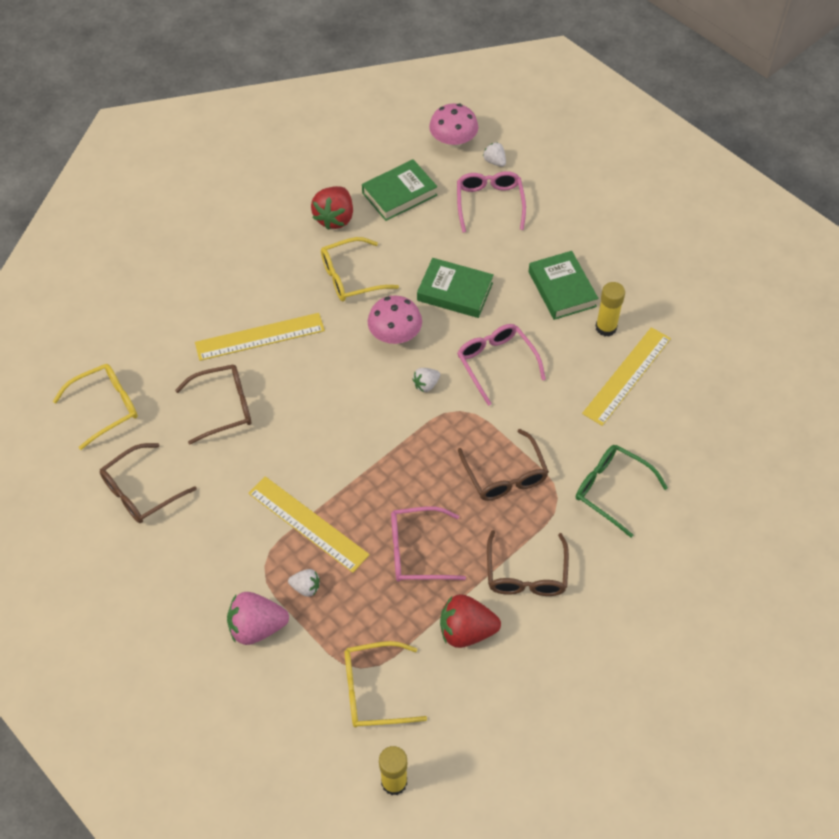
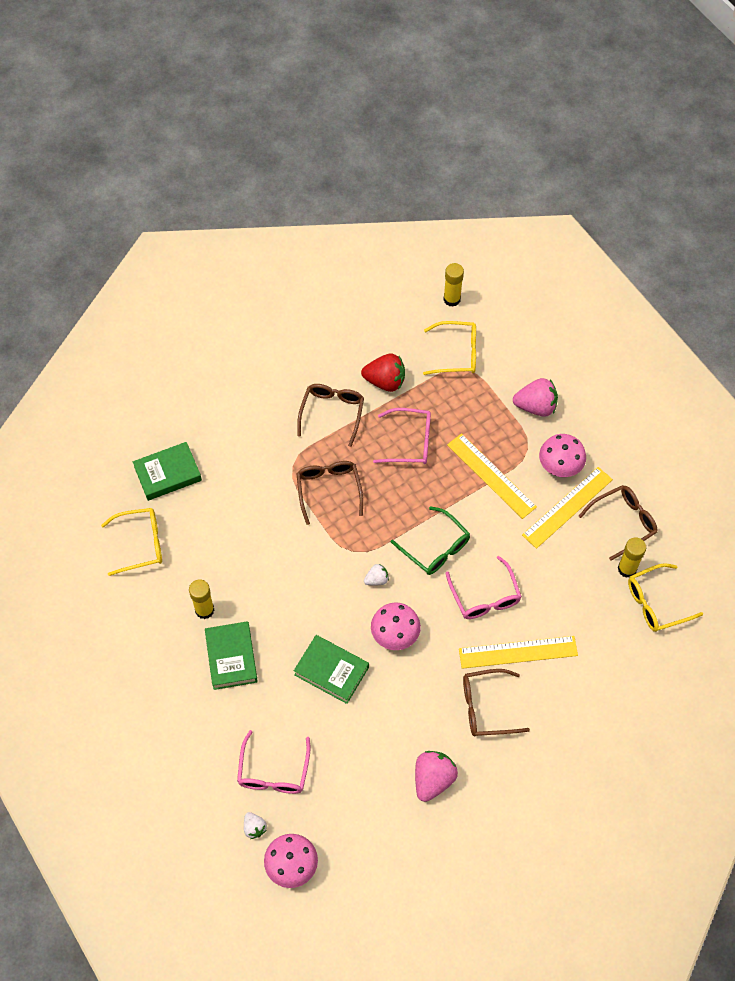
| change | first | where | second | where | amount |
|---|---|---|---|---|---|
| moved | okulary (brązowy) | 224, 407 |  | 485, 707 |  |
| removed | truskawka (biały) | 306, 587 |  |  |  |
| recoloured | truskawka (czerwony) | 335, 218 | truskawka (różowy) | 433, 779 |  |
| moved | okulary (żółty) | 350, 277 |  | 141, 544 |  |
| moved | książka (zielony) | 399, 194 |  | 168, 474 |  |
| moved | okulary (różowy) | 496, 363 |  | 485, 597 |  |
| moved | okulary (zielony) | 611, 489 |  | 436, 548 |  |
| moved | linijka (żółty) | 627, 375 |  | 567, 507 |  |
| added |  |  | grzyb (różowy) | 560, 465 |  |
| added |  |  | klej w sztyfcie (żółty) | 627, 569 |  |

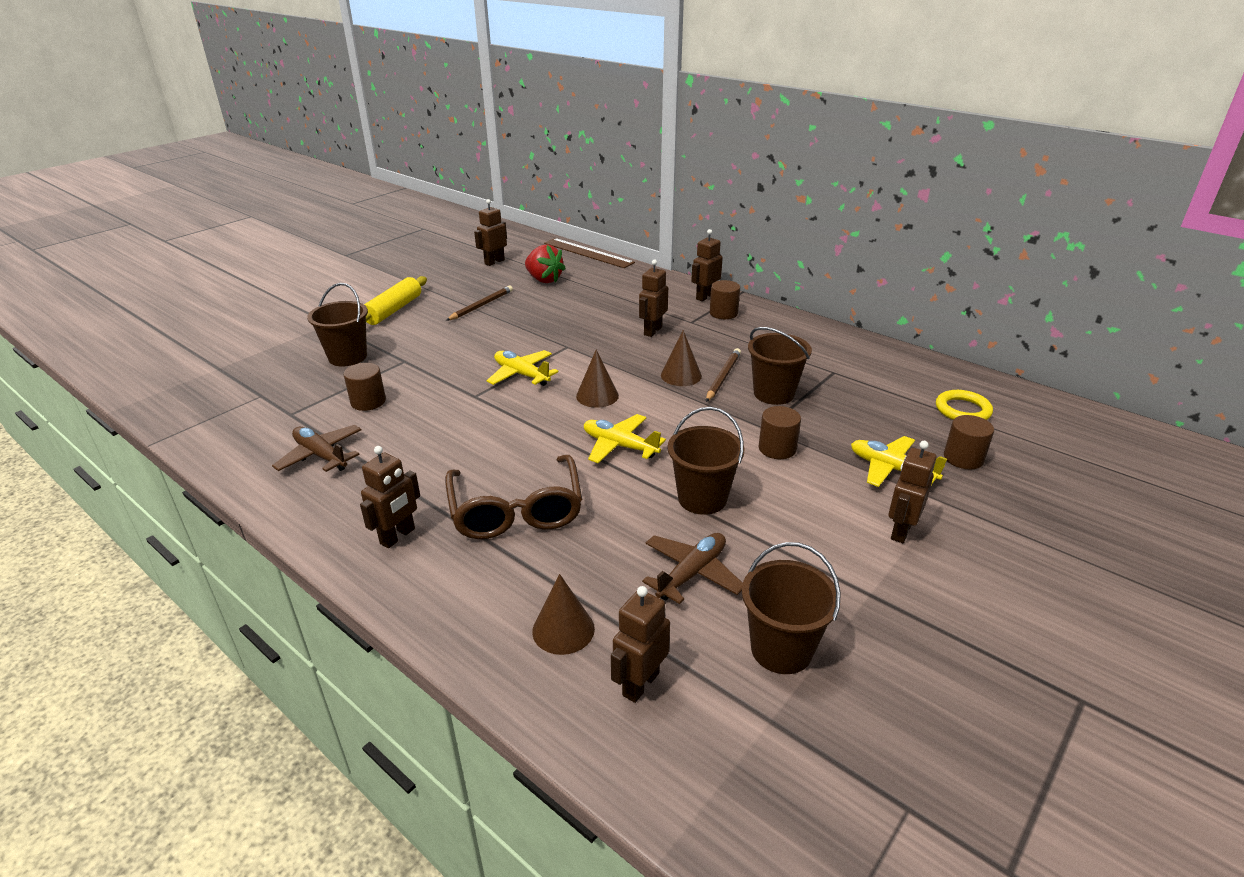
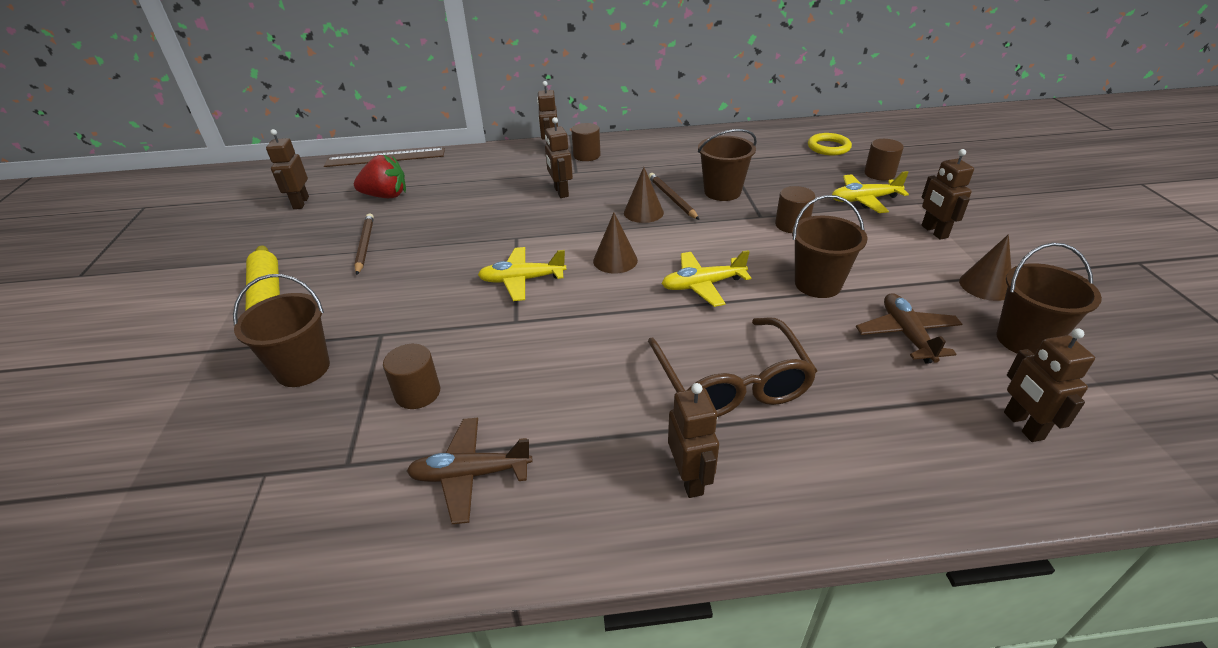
| change | first | where | second | where | amount |
|---|---|---|---|---|---|
| turned | okulary (brązowy) | 516, 510 |  | 731, 382 | 45 degrees clockwise |
| moved | stożek (brązowy) | 563, 629 |  | 985, 286 |  |

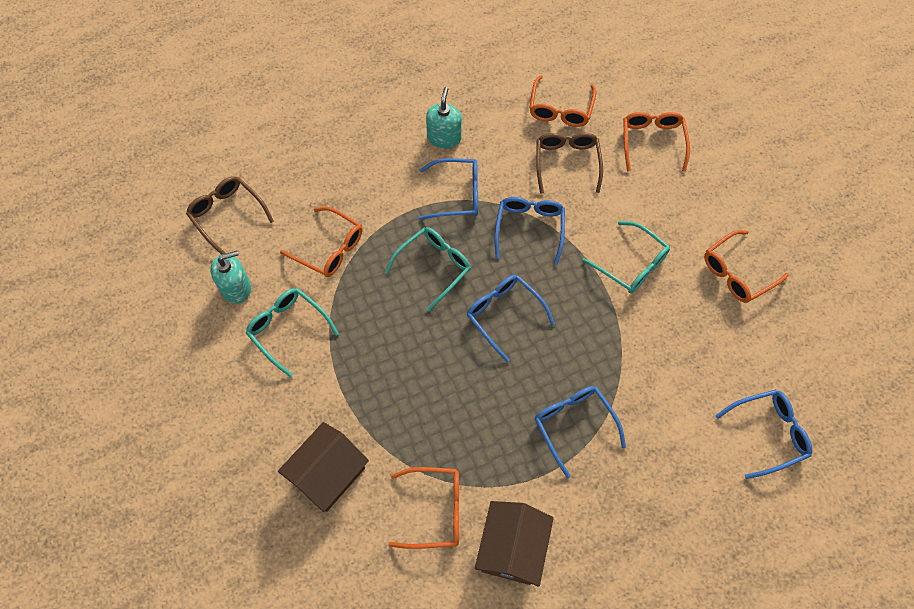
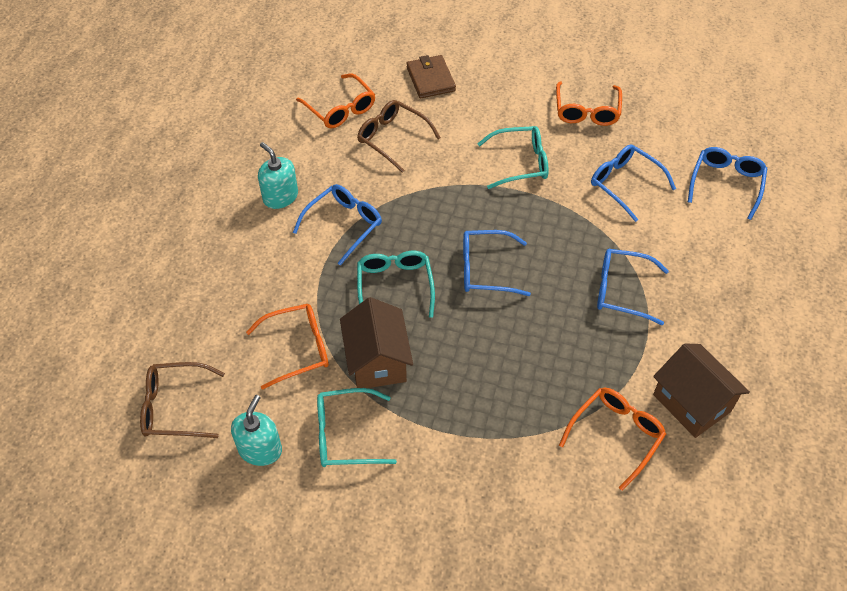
| change | first | where | second | where | amount |
|---|---|---|---|---|---|
| moved | domek (brązowy) | 328, 474 |  | 377, 361 |  |
| moved | okulary (niebieski) | 529, 229 |  | 625, 184 |  |
| replaced | okulary (pomarańczowy) | 652, 142 | portfel (brązowy) | 430, 79 |  |

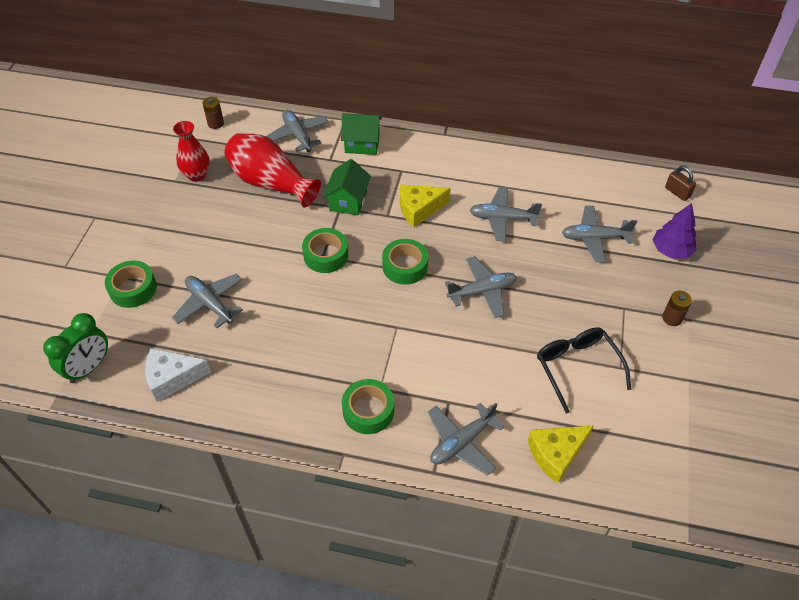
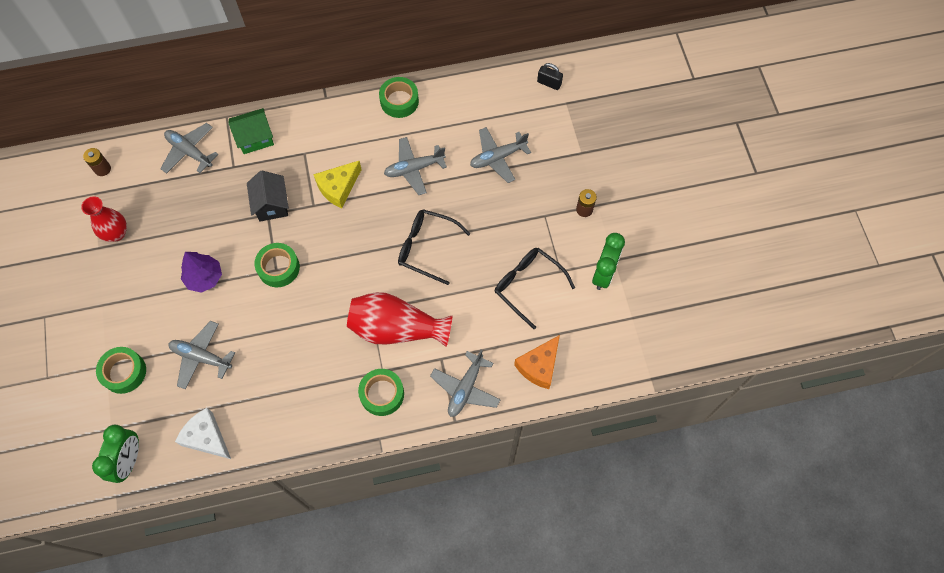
| change | first | where | second | where | amount |
|---|---|---|---|---|---|
| turned | ser (biały) | 172, 378 |  | 207, 437 | 75 degrees clockwise |
| moved | wazon (czerwony) | 271, 183 |  | 396, 328 |  |
| recoloured | domek (zielony) | 348, 201 | domek (czarny) | 271, 204 |  |
| moved | taśma klejąca (zielony) | 405, 266 |  | 399, 101 |  |
| replaced | samolot (szary) | 482, 291 | okulary (czarny) | 426, 248 |  |
| recoloured | ser (żółty) | 556, 454 | ser (pomarańczowy) | 539, 366 |  |
| moved | drzewko (fioletowy) | 671, 250 |  | 204, 277 |  |
| recoloured | kłódka (brązowy) | 677, 192 | kłódka (czarny) | 549, 83 |  |
| added |  |  | budzik (zielony) | 603, 273 |  |

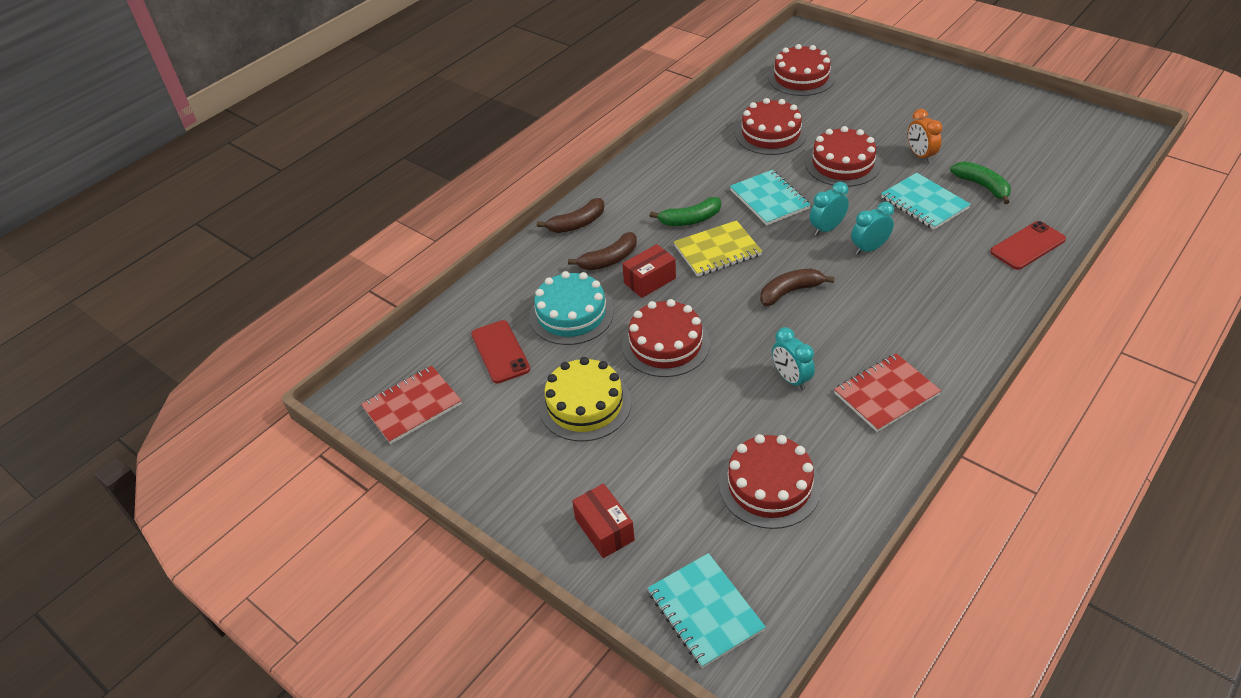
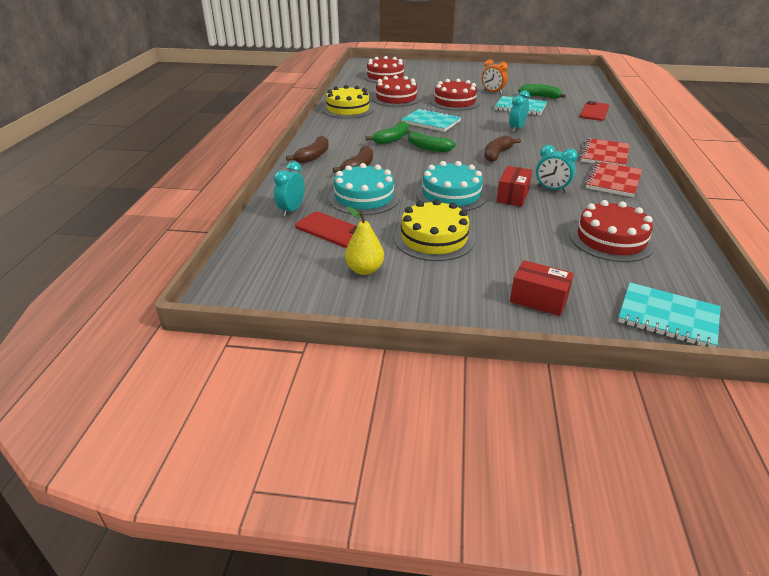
| change | first | where | second | where | amount |
|---|---|---|---|---|---|
| moved | zeszyt (czerwony) | 412, 406 |  | 604, 155 |  |
| moved | pudełko (czerwony) | 649, 280 |  | 512, 196 |  |
| recoloured | tort (czerwony) | 665, 344 | tort (turkusowy) | 451, 195 |  |
| replaced | zeszyt (żółty) | 717, 251 | banan (zielony) | 428, 148 |  |
| moved | budzik (turkusowy) | 827, 229 |  | 291, 210 |  |
| added |  |  | tort (żółty) | 348, 109 |  |
| added |  |  | gruszka (żółty) | 365, 270 |  |

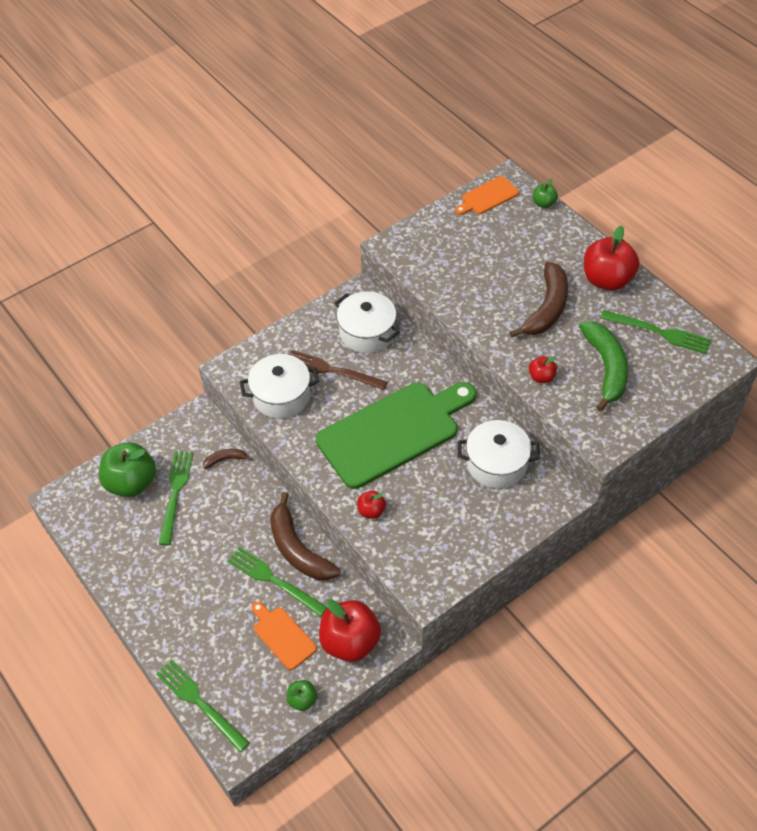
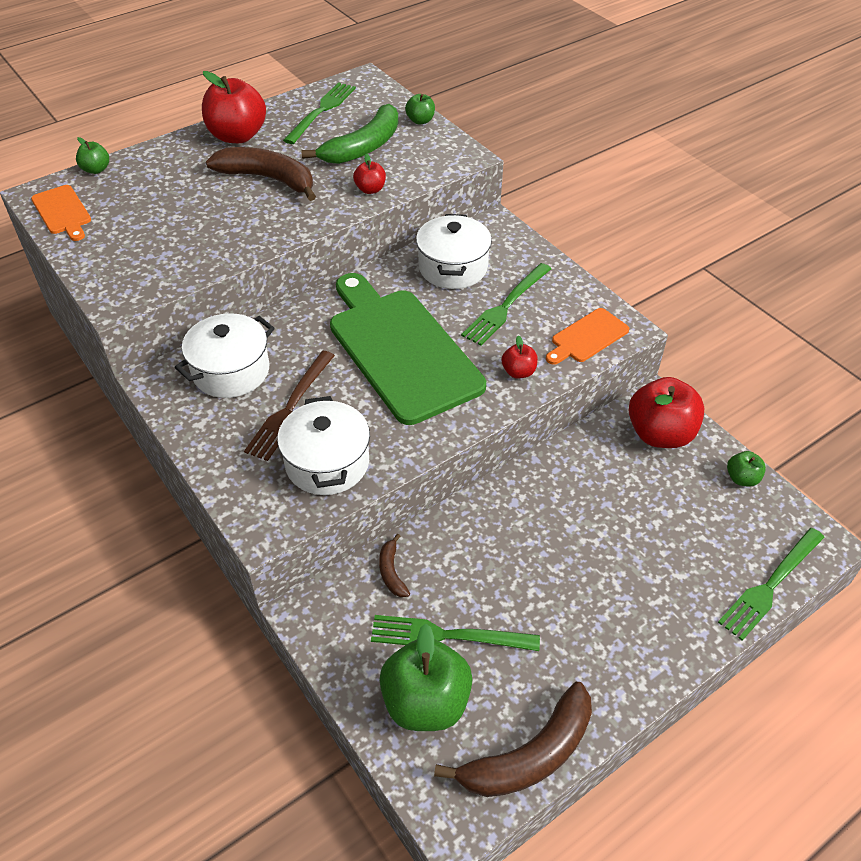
| change | first | where | second | where | amount |
|---|---|---|---|---|---|
| moved | widelec (zielony) | 273, 580 |  | 505, 307 |  |
| moved | deska do krojenia (pomarańczowy) | 282, 636 |  | 587, 337 |  |
| moved | banan (brązowy) | 298, 549 |  | 530, 755 |  |
| turned | banan (zielony) | 606, 368 |  | 364, 147 | 135 degrees clockwise |
| added |  |  | jabłko (zielony) | 420, 121 |  |

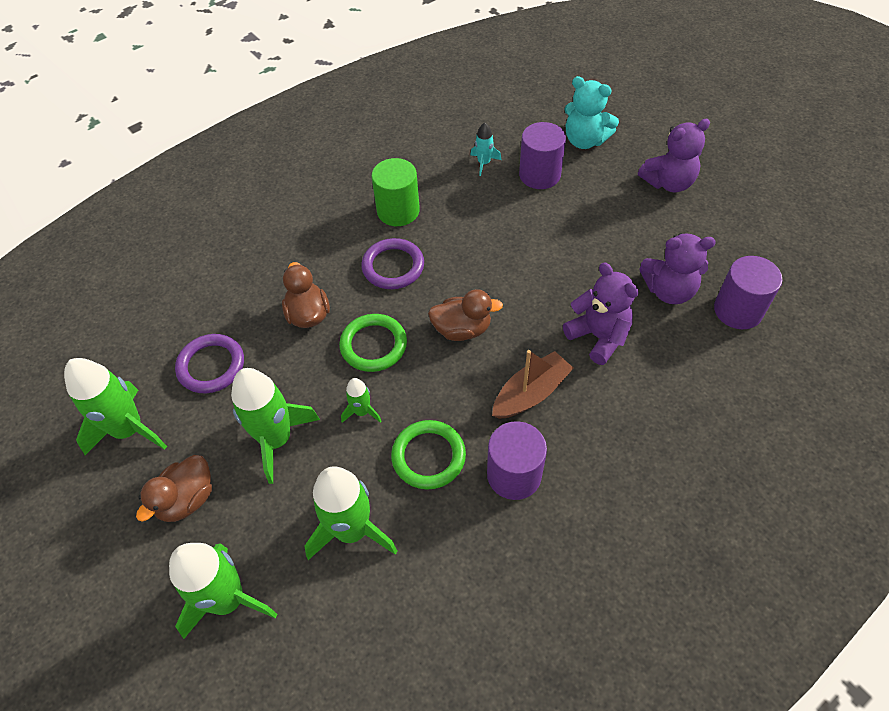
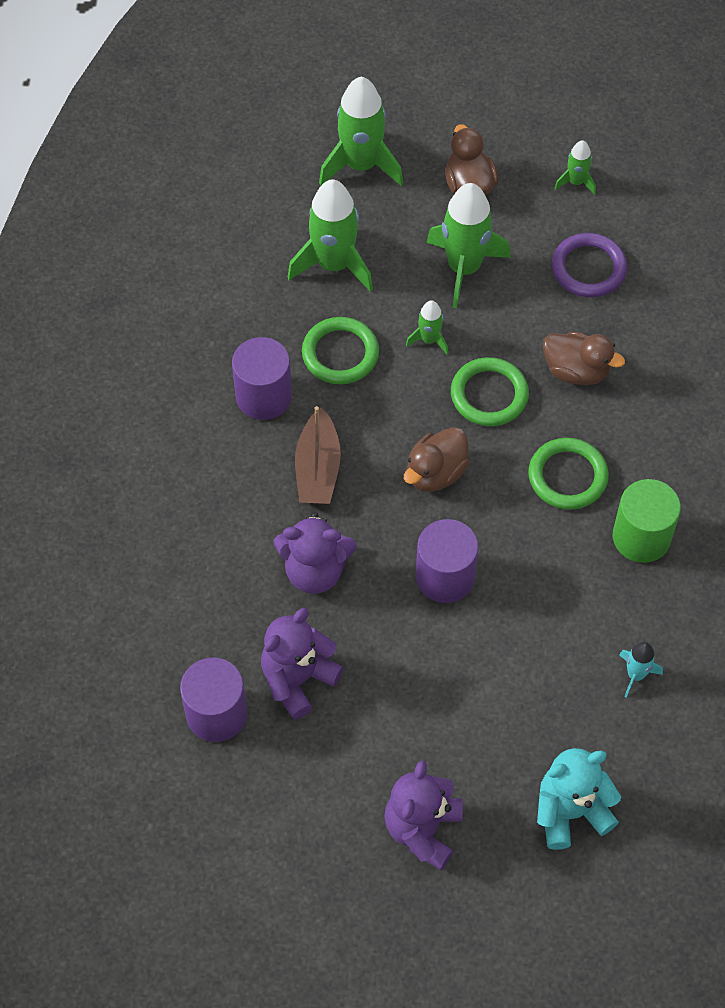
| change | first | where | second | where | amount |
|---|---|---|---|---|---|
| resized | rakieta (zielony) | 129, 430 |  | 576, 182 | x0.49 |
| recoloured | pierścień (fioletowy) | 393, 266 | pierścień (zielony) | 567, 476 |  |
| moved | walec (fioletowy) | 539, 175 |  | 445, 577 |  |

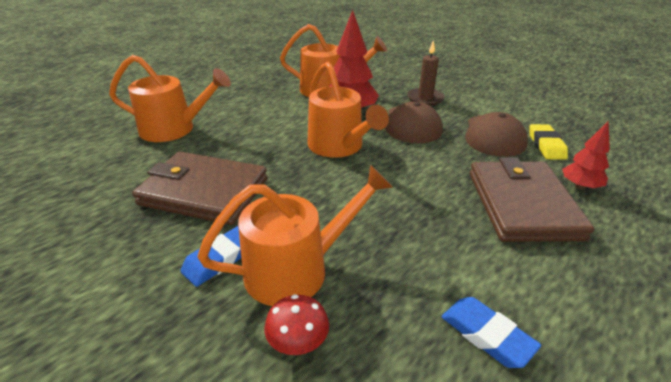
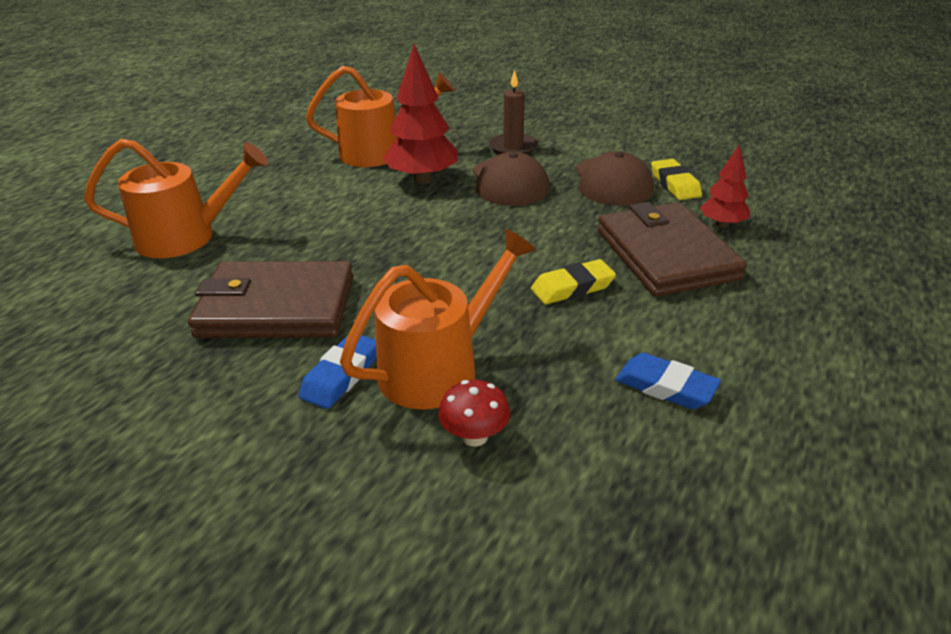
| change | first | where | second | where | amount |
|---|---|---|---|---|---|
| removed | konewka (pomarańczowy) | 339, 146 |  |  |  |
| added |  |  | gumka do mazania (żółty) | 572, 287 |  |

